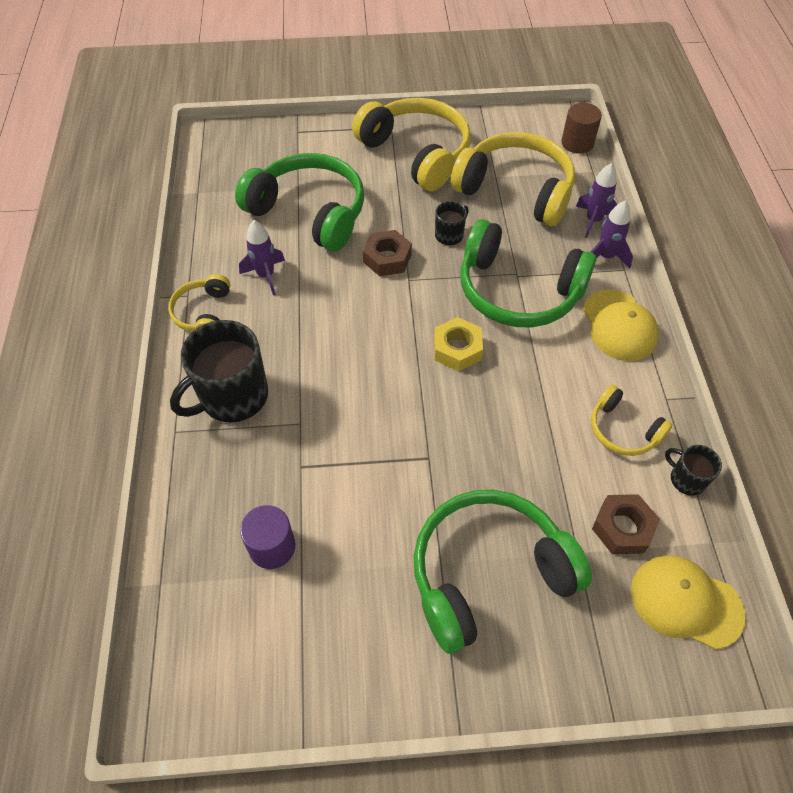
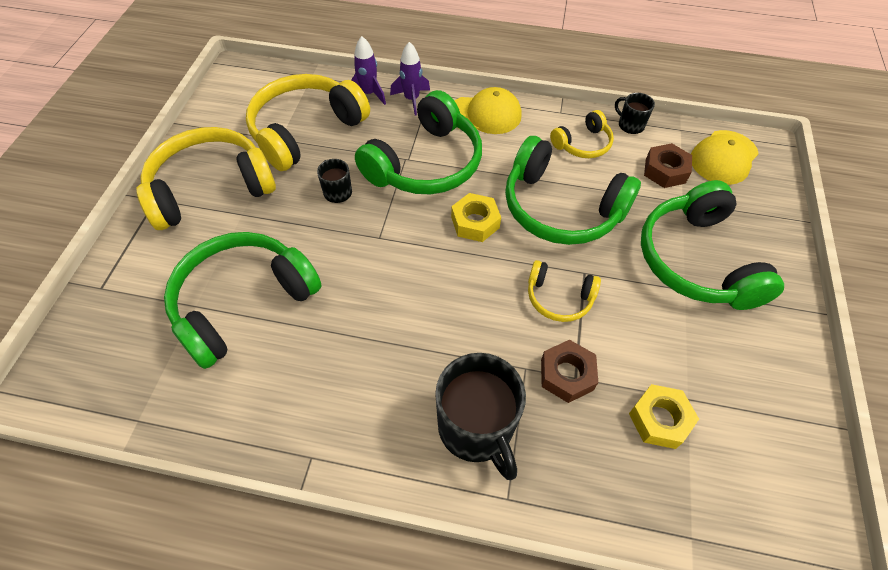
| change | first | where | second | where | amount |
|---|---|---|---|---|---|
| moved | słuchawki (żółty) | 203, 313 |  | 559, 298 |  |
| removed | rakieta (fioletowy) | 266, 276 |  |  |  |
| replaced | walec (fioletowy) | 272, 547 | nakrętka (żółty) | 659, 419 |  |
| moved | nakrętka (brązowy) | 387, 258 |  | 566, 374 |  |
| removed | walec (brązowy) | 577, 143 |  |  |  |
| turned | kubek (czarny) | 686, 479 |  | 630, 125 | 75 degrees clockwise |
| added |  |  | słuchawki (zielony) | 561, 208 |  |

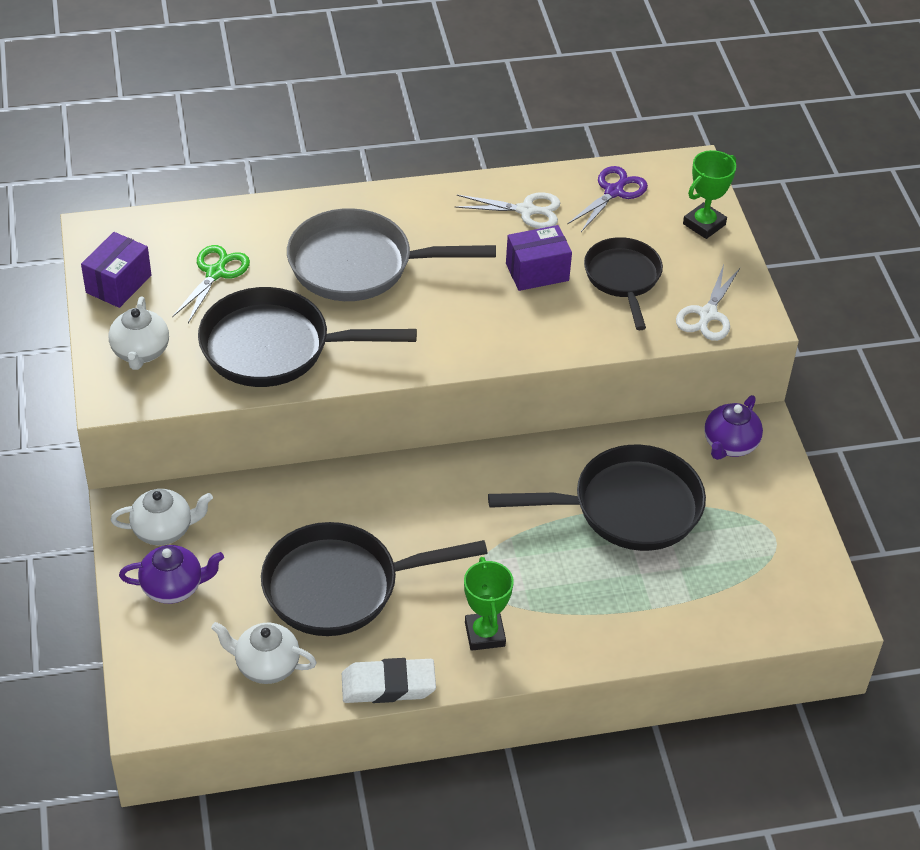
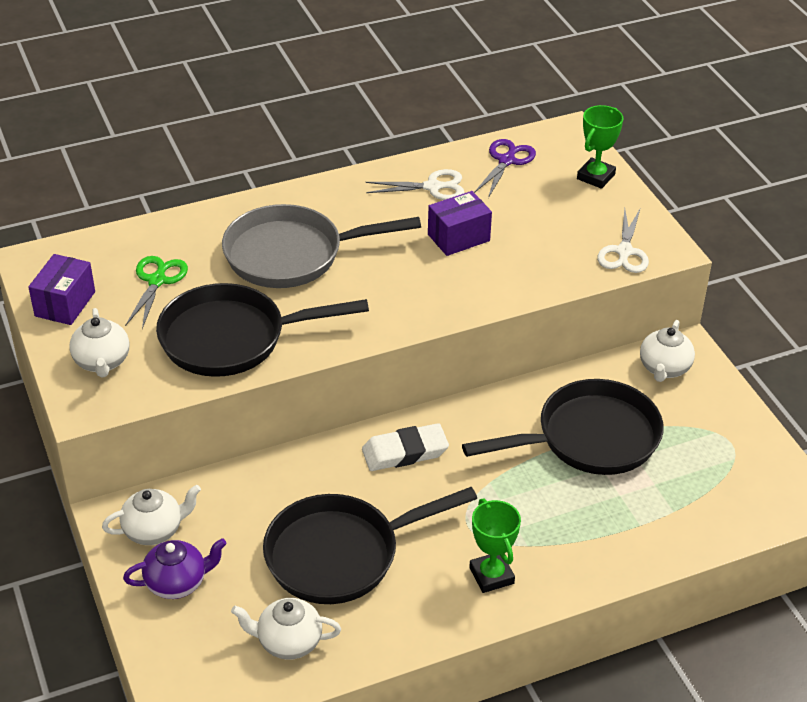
| change | first | where | second | where | amount |
|---|---|---|---|---|---|
| moved | gumka do mazania (biały) | 388, 685 |  | 405, 452 |  |
| removed | patelnia (czarny) | 623, 278 |  |  |  |
| recoloured | imbryk (fioletowy) | 729, 445 | imbryk (biały) | 664, 369 |  |

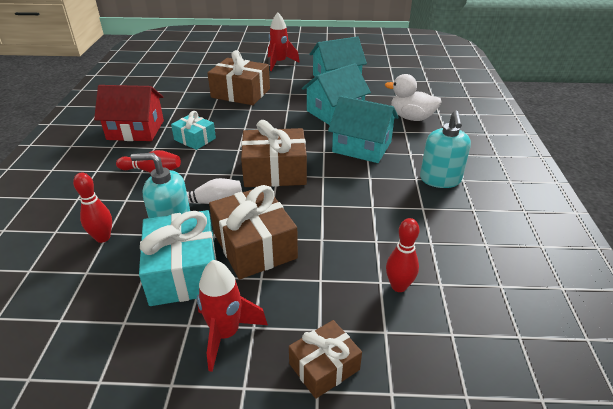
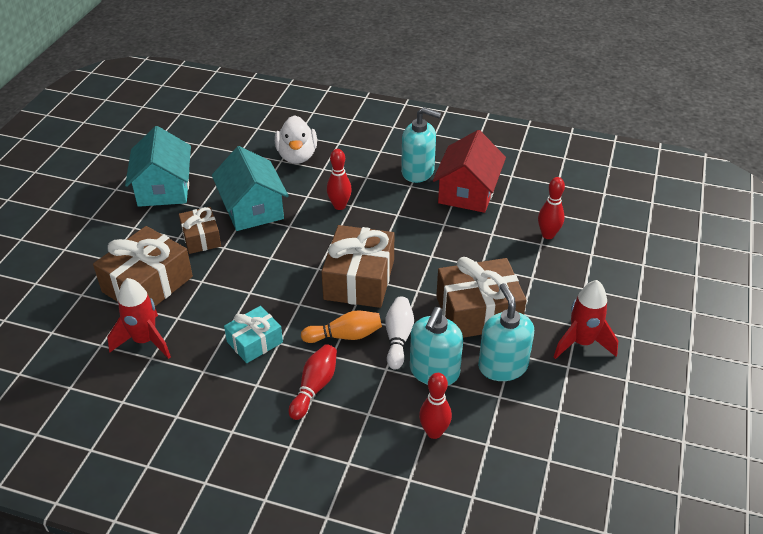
| change | first | where | second | where | amount |
|---|---|---|---|---|---|
| moved | domek (czerwony) | 136, 130 |  | 467, 192 |  |
| replaced | prezent (turkusowy) | 183, 271 | dozownik mydła (turkusowy) | 502, 366 |  |
| moved | rakieta (czerwony) | 279, 63 |  | 145, 341 |  |
| moved | prezent (brązowy) | 324, 366 |  | 201, 238 |  |
| replaced | domek (turkusowy) | 362, 147 | kręgiel (czerwony) | 339, 206 |  |
| turned | kaczka (biały) | 411, 117 |  | 297, 156 | 45 degrees counterclockwise |
| added |  |  | kręgiel (pomarańczowy) | 345, 336 |  |

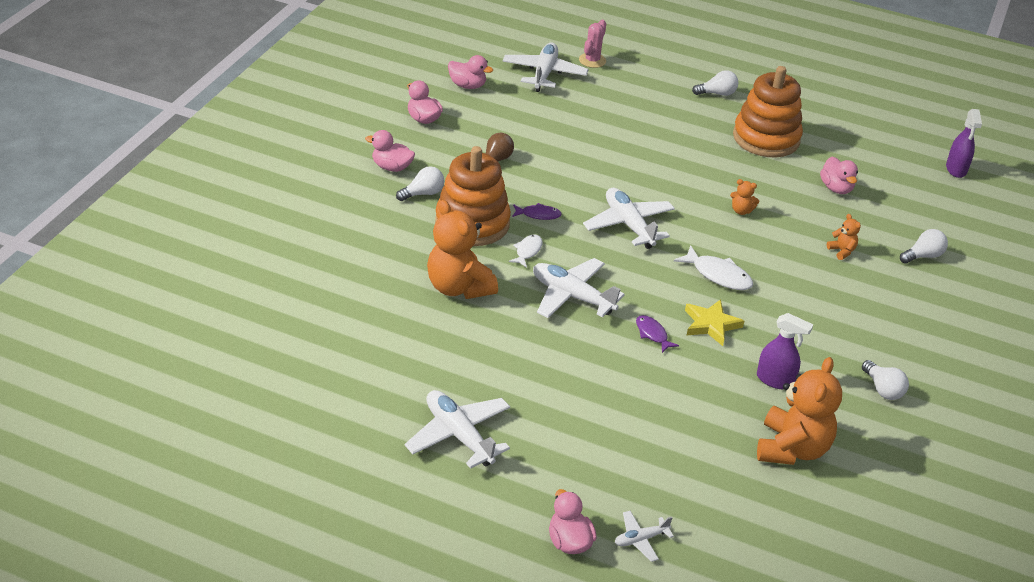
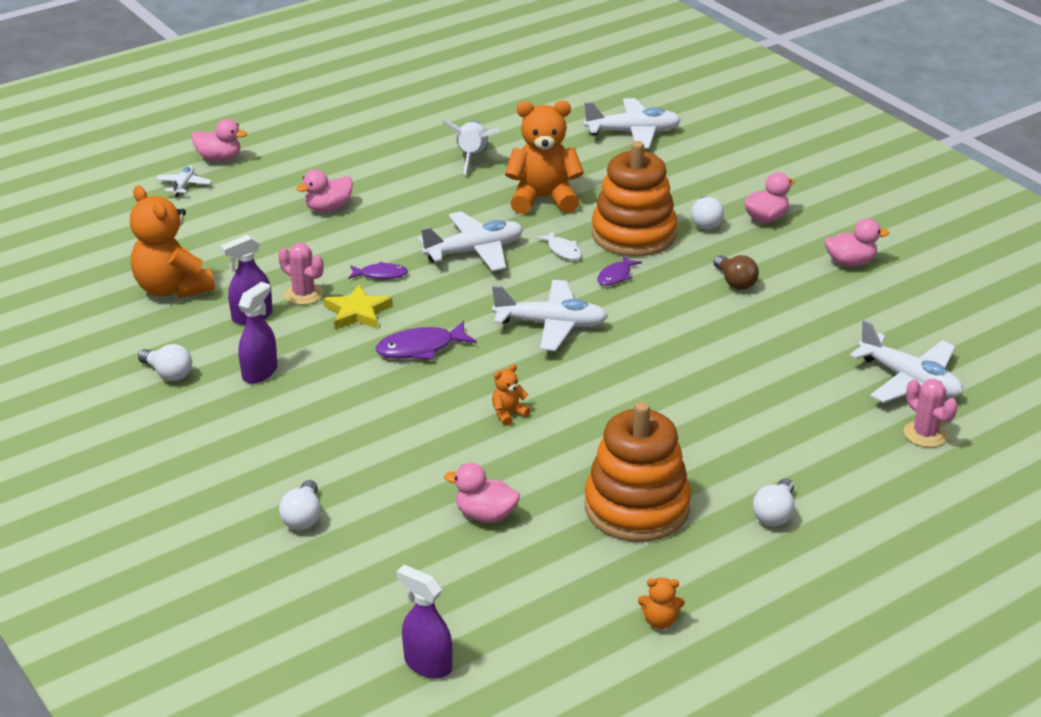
| change | first | where | second | where | amount |
|---|---|---|---|---|---|
| moved | samolot (biały) | 459, 435 |  | 633, 133 |  |
| moved | kaczka (różowy) | 467, 85 |  | 328, 208 |  |
| recoloured | ryba (biały) | 718, 275 | ryba (fioletowy) | 420, 348 |  |
| moved | miś (pomarańczowy) | 842, 251 |  | 660, 621 |  |
| turned | żarówka (biały) | 883, 389 |  | 168, 374 | 150 degrees counterclockwise |
| added |  |  | spryskiwacz (fioletowy) | 260, 372 |  |
| added |  |  | kaktus (różowy) | 303, 294 |  |
| added |  |  | rakieta (biały) | 473, 157 |  |

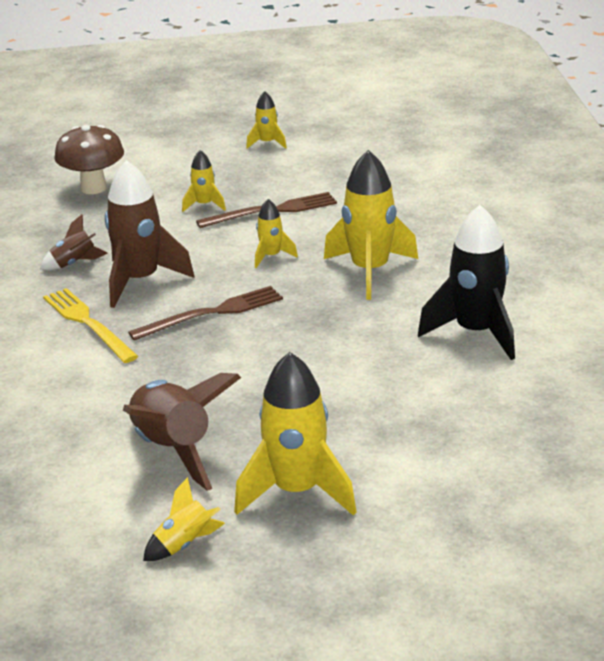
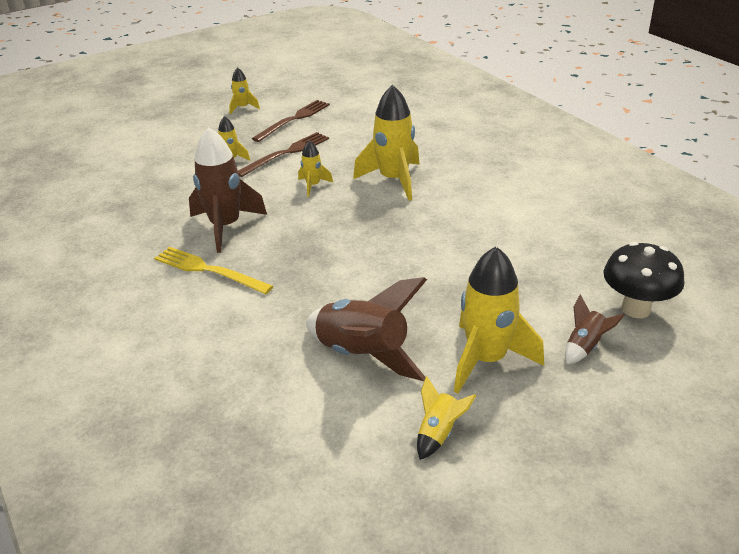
| change | first | where | second | where | amount |
|---|---|---|---|---|---|
| moved | rakieta (brązowy) | 74, 263 |  | 585, 347 |  |
| removed | grzyb (brązowy) | 93, 188 |  |  |  |
| moved | widelec (brązowy) | 211, 314 |  | 293, 120 |  |
| removed | rakieta (czarny) | 476, 333 |  |  |  |
| added |  |  | grzyb (czarny) | 636, 309 |  |

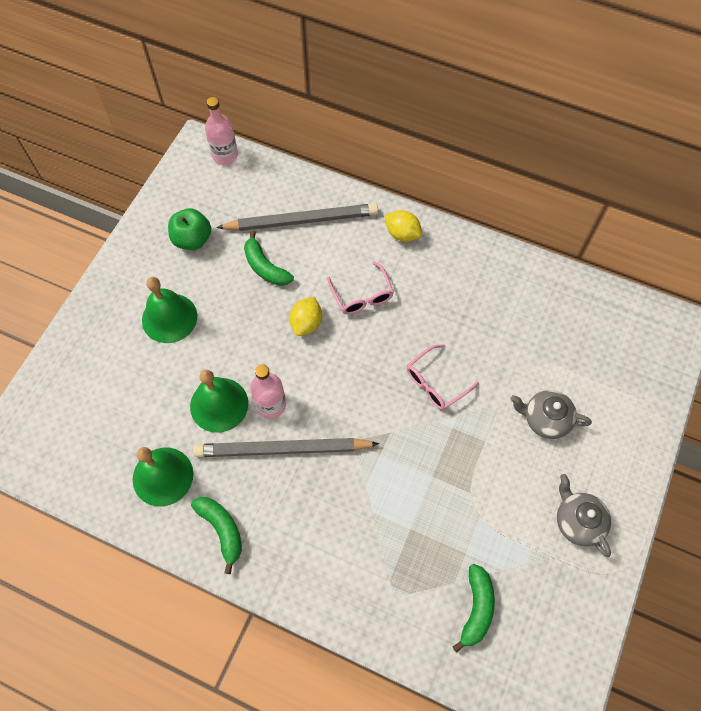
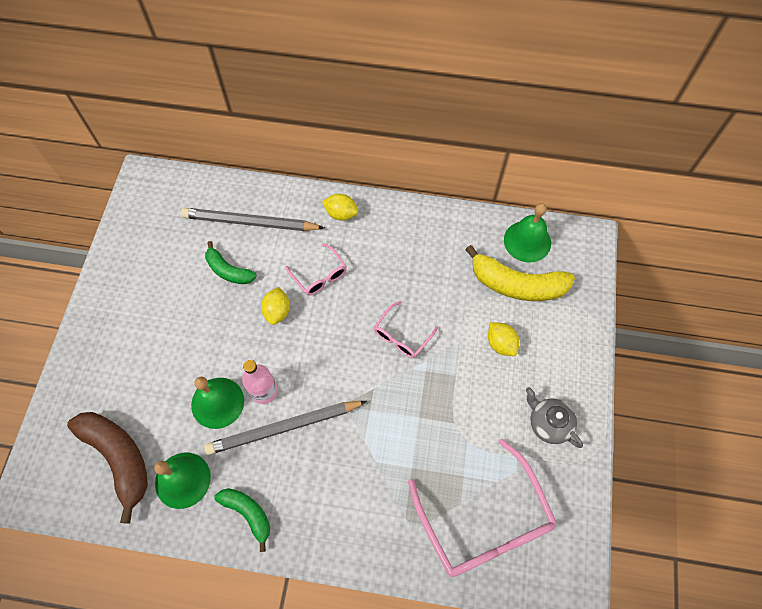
| change | first | where | second | where | amount |
|---|---|---|---|---|---|
| moved | dzwonek (zielony) | 169, 318 |  | 527, 241 |  |
| removed | jabłko (zielony) | 192, 239 |  |  |  |
| removed | butelka (różowy) | 225, 155 |  |  |  |
| turned | ołówek (szary) | 301, 221 |  | 250, 222 | 150 degrees counterclockwise |
| replaced | banan (zielony) | 476, 608 | okulary (różowy) | 484, 521 |  |
| replaced | imbryk (szary) | 545, 419 | cytryna (żółty) | 500, 344 |  |
| added |  |  | banan (brązowy) | 119, 458 |  |
| added |  |  | banan (żółty) | 517, 284 |  |

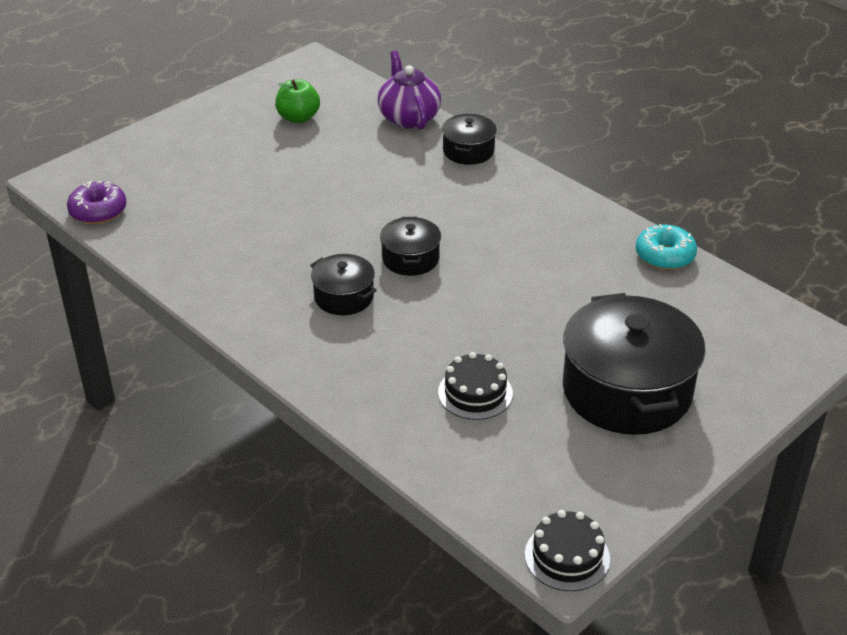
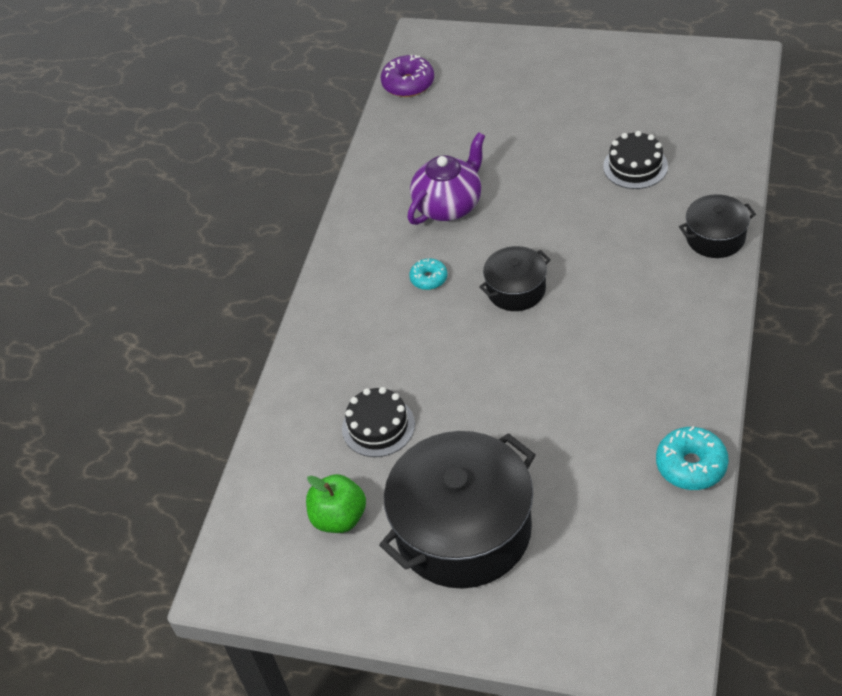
| change | first | where | second | where | amount |
|---|---|---|---|---|---|
| moved | jabłko (zielony) | 298, 118 |  | 339, 518 |  |
| replaced | garnek (czarny) | 344, 297 | donut (turkusowy) | 429, 279 |  |
| moved | imbryk (fioletowy) | 408, 117 |  | 449, 205 |  |
| moved | tort (czarny) | 567, 556 |  | 635, 166 |  |

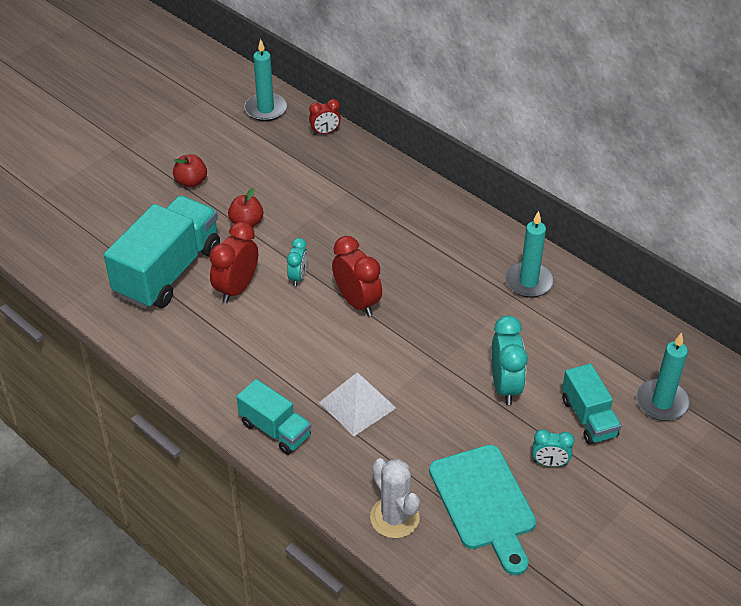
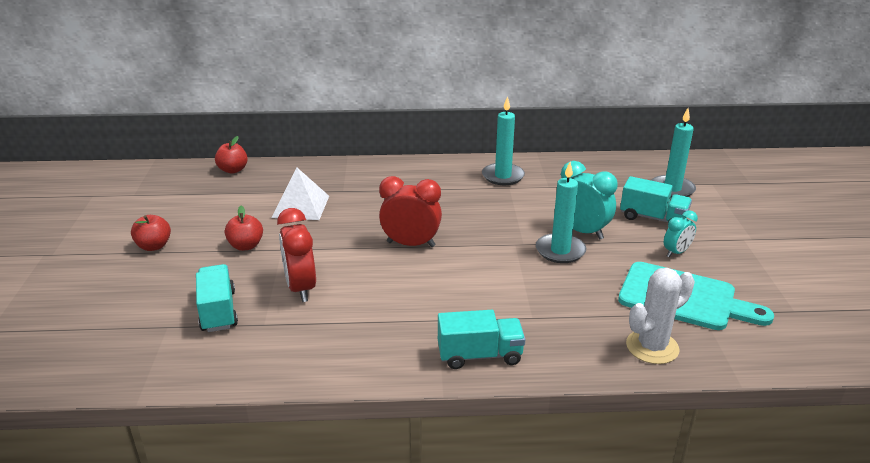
| change | first | where | second | where | amount |
|---|---|---|---|---|---|
| resized | ciężarówka (turkusowy) | 168, 271 |  | 218, 311 | x0.55 |
| moved | świeca (turkusowy) | 265, 109 |  | 560, 251 |  |
| removed | budzik (turkusowy) | 298, 277 |  |  |  |
| replaced | budzik (czerwony) | 325, 132 | jabłko (czerwony) | 233, 170 |  |
| moved | piramida (biały) | 357, 405 |  | 301, 206 |  |
| turned | kaktus (biały) | 394, 517 |  | 652, 347 | 45 degrees counterclockwise |

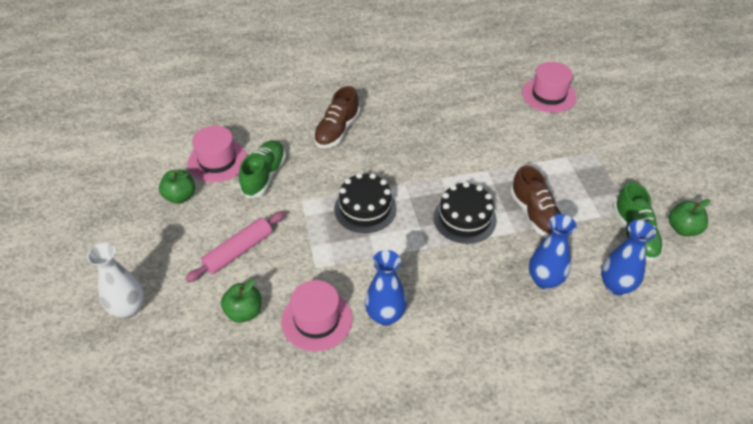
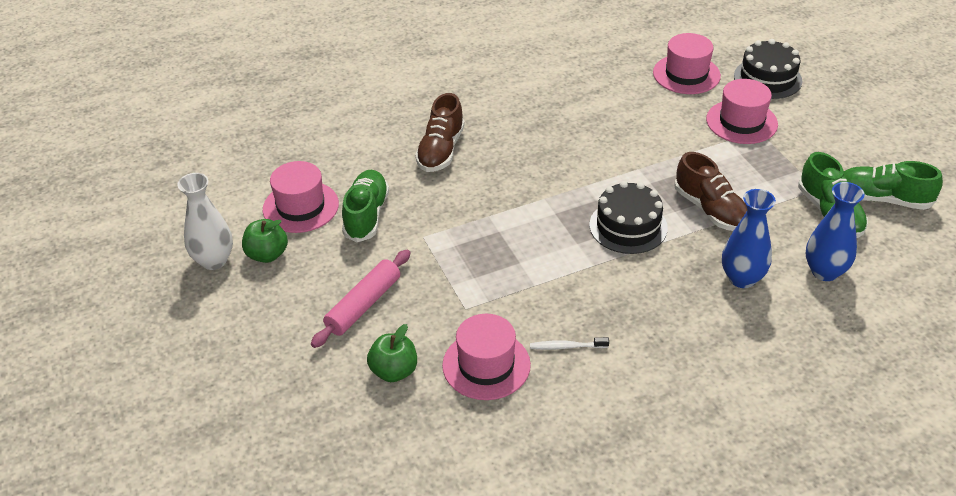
| change | first | where | second | where | amount |
|---|---|---|---|---|---|
| moved | wazon (biały) | 128, 308 |  | 214, 260 |  |
| moved | tort (czarny) | 365, 208 |  | 767, 78 |  |
| replaced | wazon (niebieski) | 385, 315 | szczoteczka do zębów (biały) | 567, 347 |  |
| replaced | jabłko (zielony) | 683, 229 | but (zielony) | 882, 199 |  |
| added |  |  | kapelusz (różowy) | 741, 122 |  |

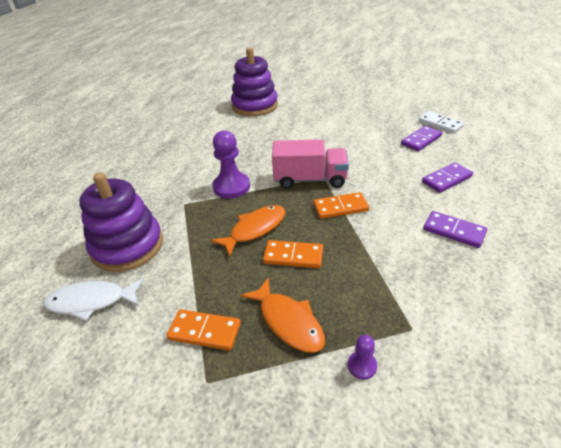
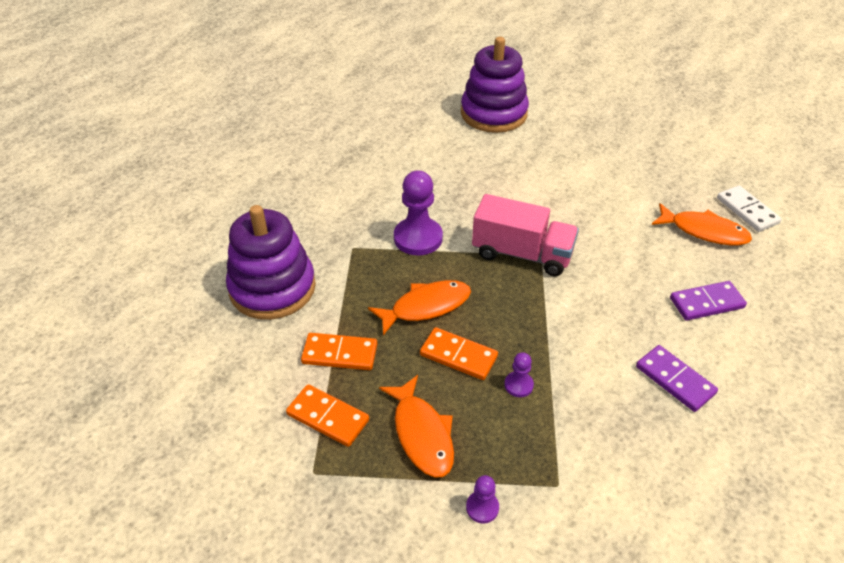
| change | first | where | second | where | amount |
|---|---|---|---|---|---|
| removed | ryba (biały) | 91, 301 |  |  |  |
| moved | kostka domina (pomarańczowy) | 340, 207 |  | 340, 354 |  |
| replaced | kostka domina (fioletowy) | 421, 140 | ryba (pomarańczowy) | 704, 231 |  |
| added |  |  | pionek (fioletowy) | 518, 385 |  |

